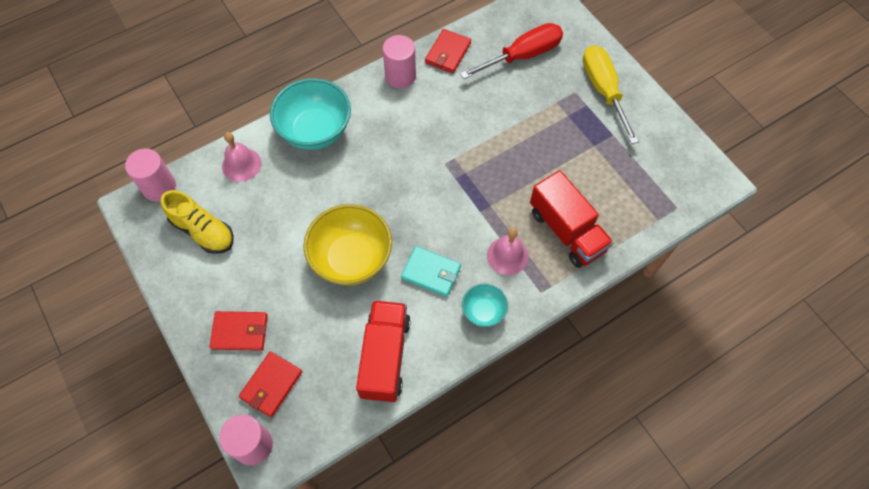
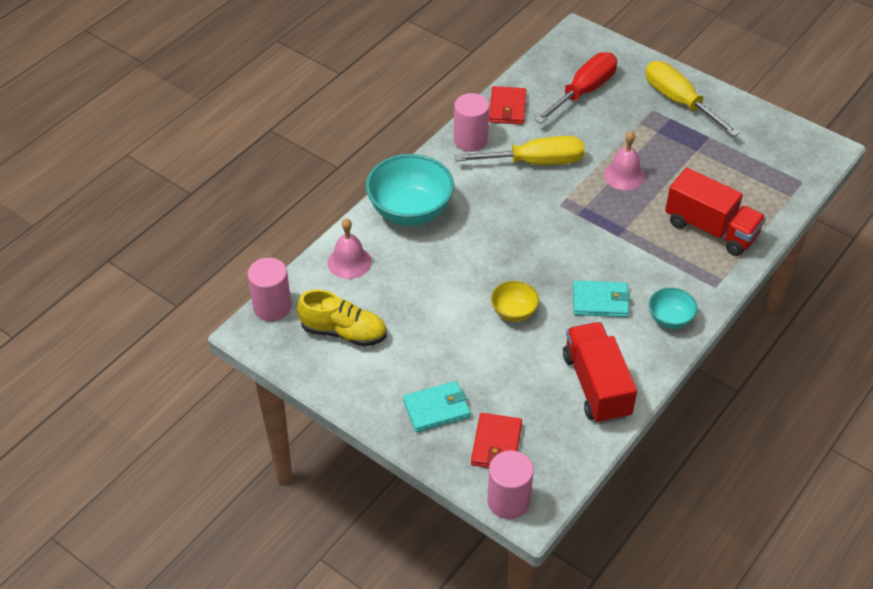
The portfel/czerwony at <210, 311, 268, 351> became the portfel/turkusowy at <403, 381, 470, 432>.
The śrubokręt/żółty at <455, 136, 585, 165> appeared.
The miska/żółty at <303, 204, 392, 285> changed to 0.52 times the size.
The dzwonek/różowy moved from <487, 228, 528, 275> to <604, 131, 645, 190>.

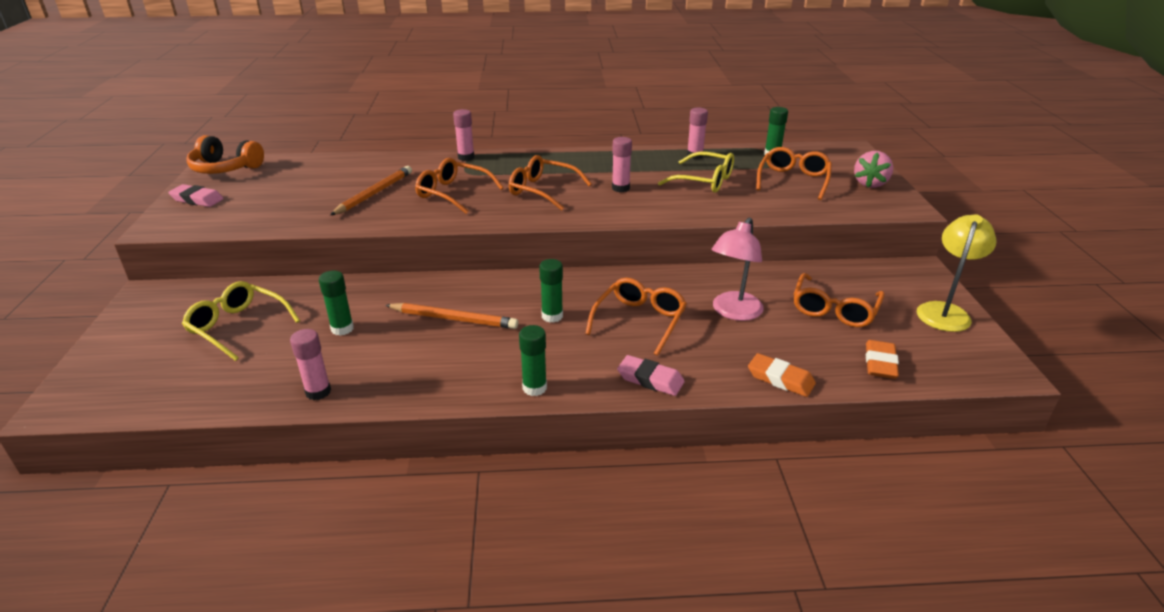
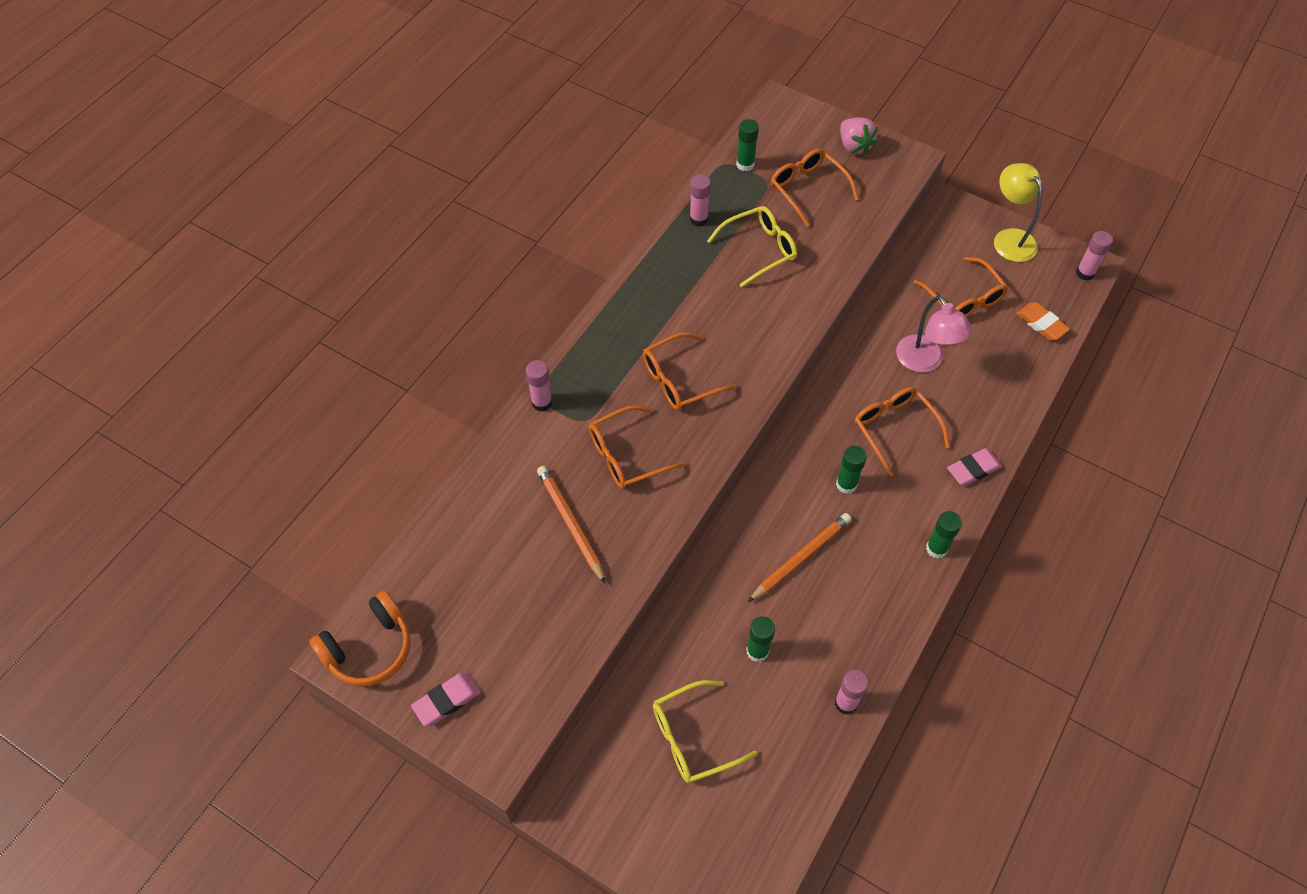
The klej w sztyfcie/różowy moved from <612, 137, 632, 192> to <1076, 231, 1113, 281>.
The gumka do mazania/pomarańczowy at <748, 353, 816, 397> disappeared.

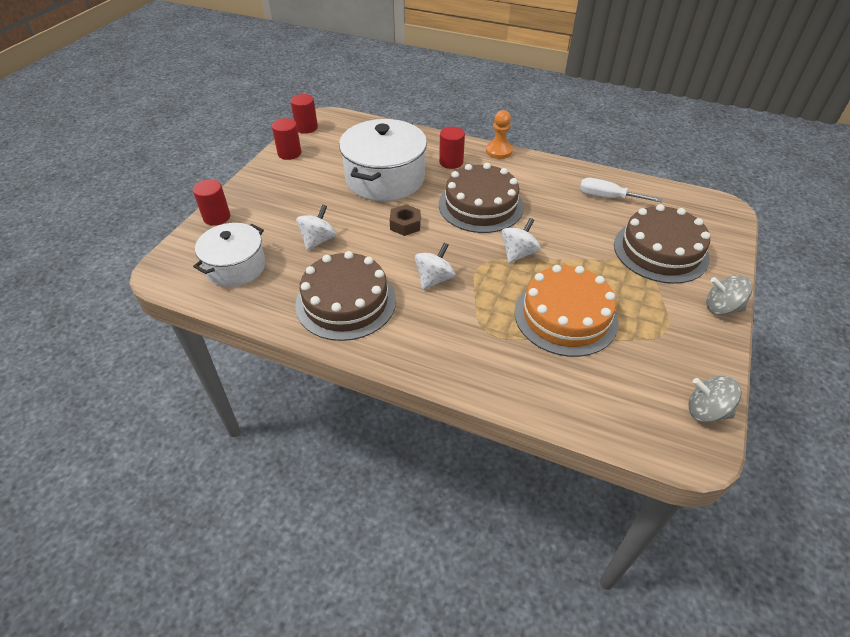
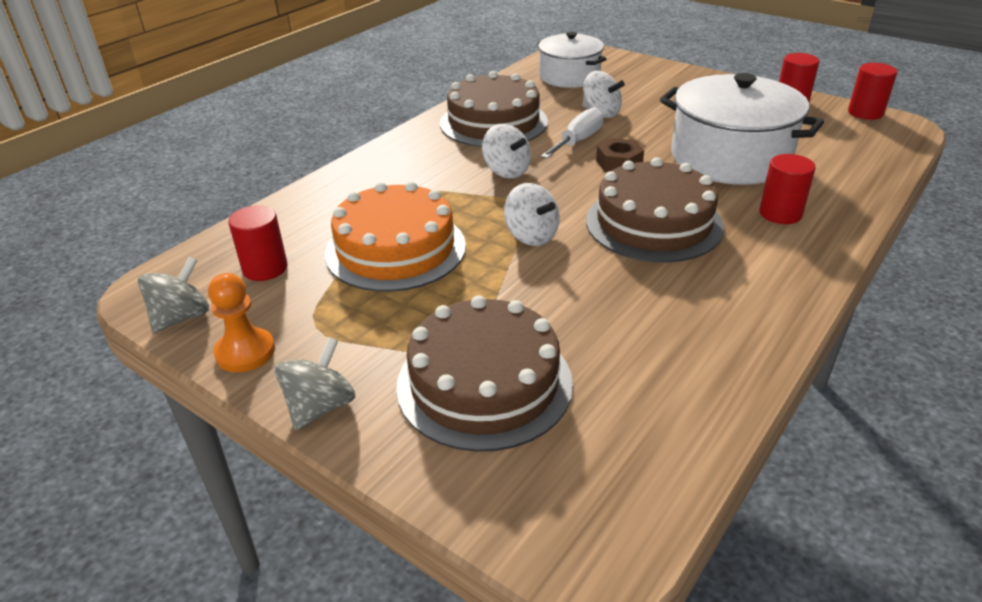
The pionek/pomarańczowy moved from <486, 110, 513, 159> to <208, 273, 275, 372>.
The walec/czerwony moved from <193, 179, 230, 226> to <228, 205, 287, 281>.
The śrubokręt/biały moved from <580, 178, 662, 203> to <541, 107, 604, 159>.

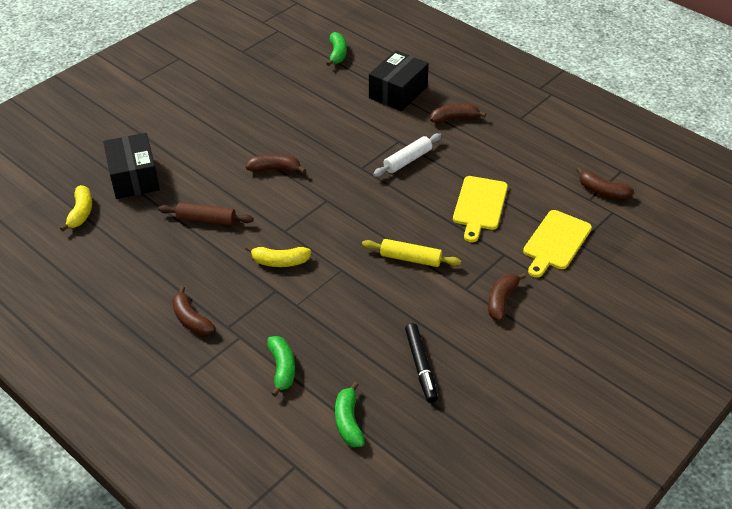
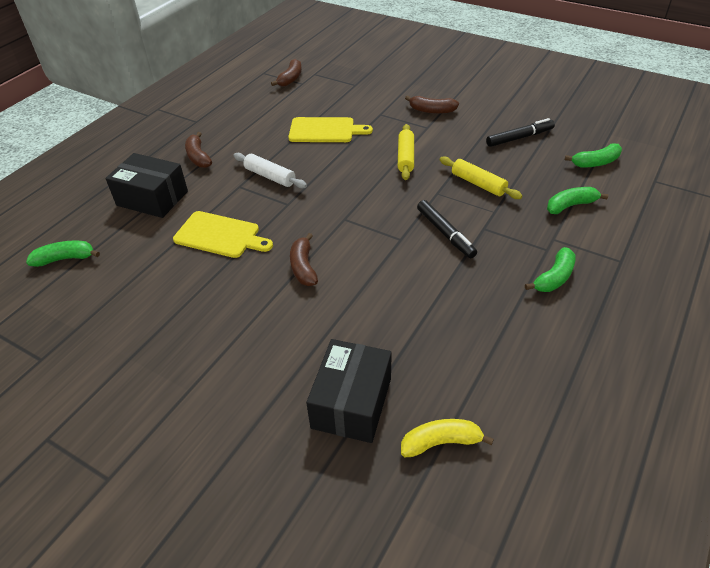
The deska do krojenia/żółty moved from <523, 210, 592, 278> to <173, 211, 273, 258>.
The pudełko/czarny at <103, 133, 160, 199> turned 45 degrees counterclockwise.
The banan/żółty at <246, 246, 311, 267> was replaced by the flamaster/czarny at <417, 200, 477, 258>.
The wałek do ciasta/żółty at <440, 156, 522, 199> appeared.
The banan/brązowy at <172, 286, 215, 335> became the banan/zielony at <525, 247, 576, 292>.
The wałek do ciasta/brązowy at <158, 202, 254, 226> disappeared.

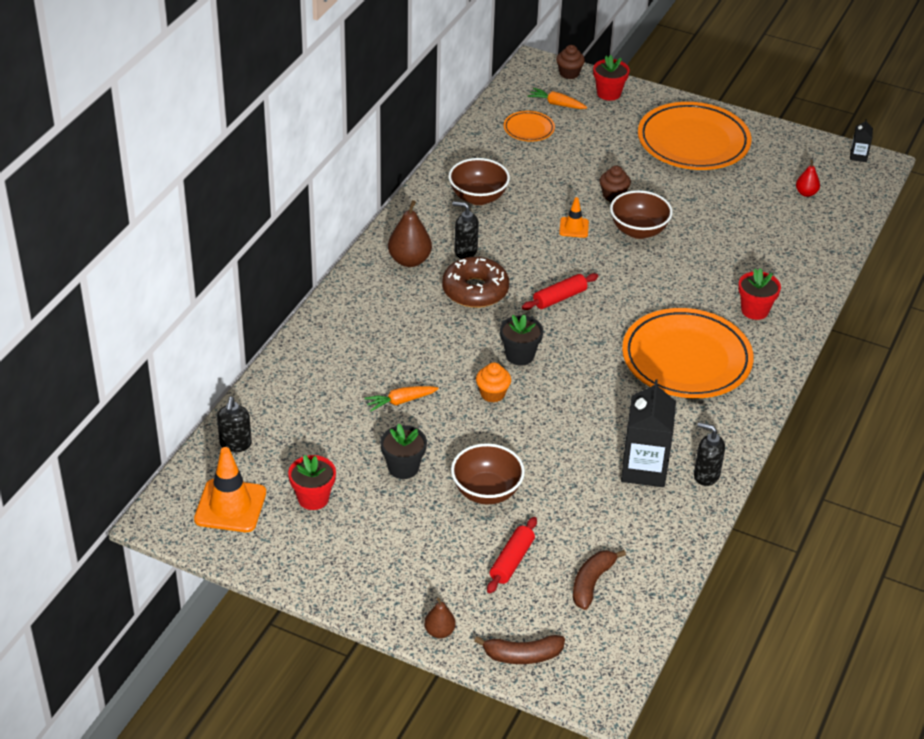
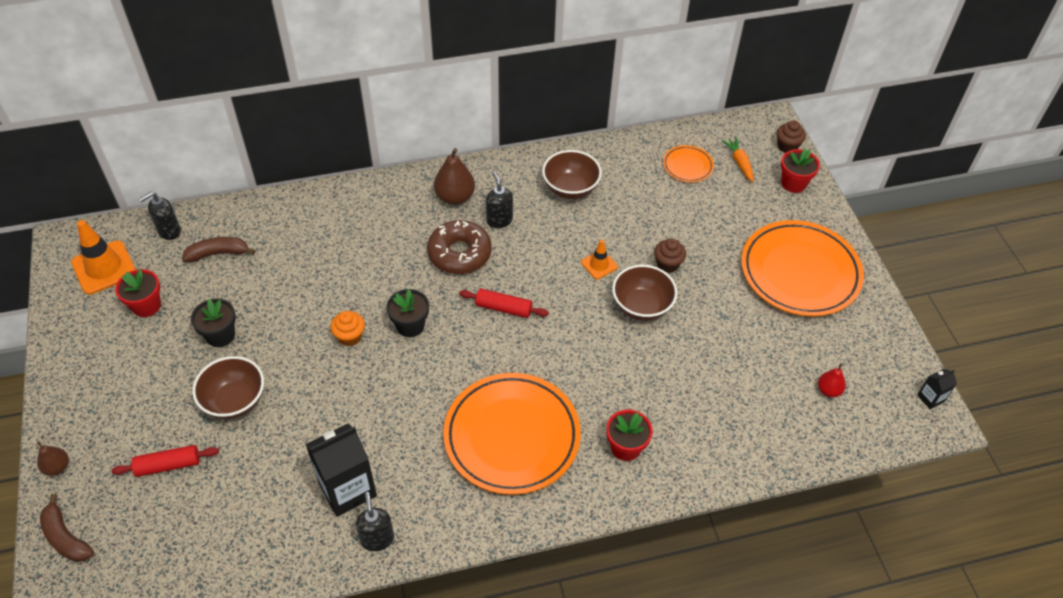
The banan/brązowy moved from <573, 550, 626, 610> to <182, 237, 255, 262>.
The marchewka/pomarańczowy at <364, 386, 439, 411> disappeared.

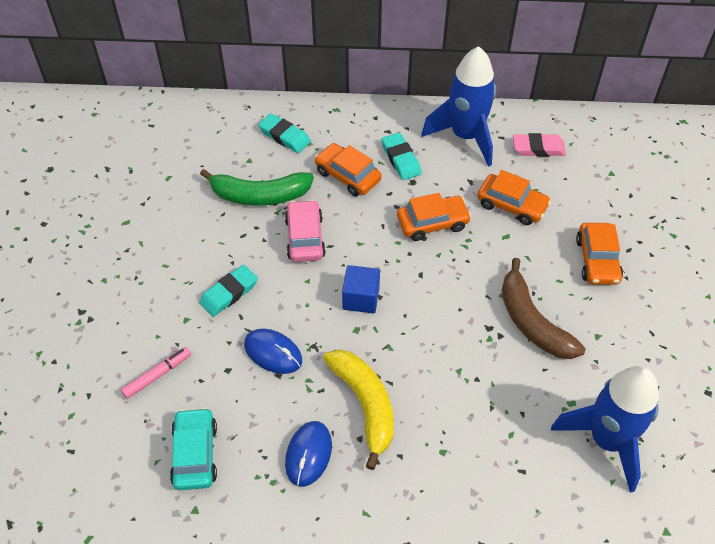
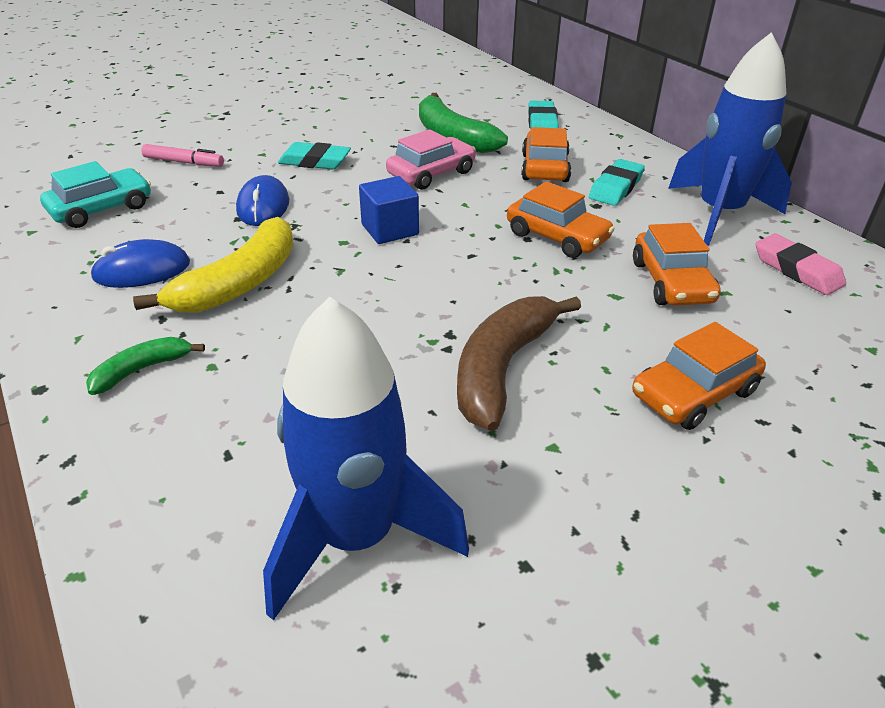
The banan/zielony at <86, 337, 205, 395> appeared.

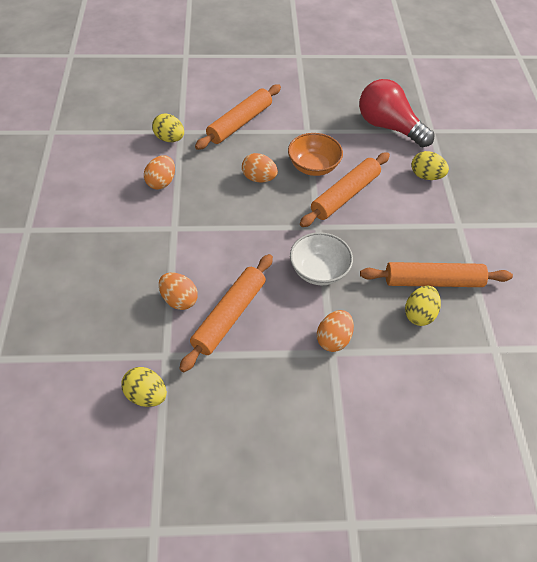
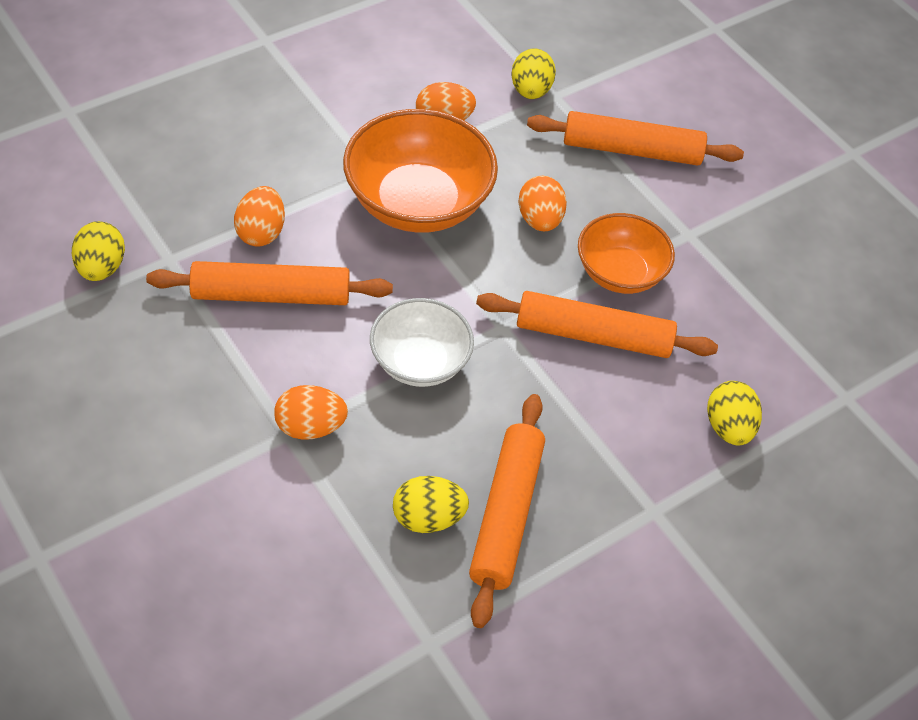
The miska/pomarańczowy at <343, 109, 498, 233> appeared.
The wałek do ciasta/pomarańczowy at <360, 262, 513, 287> turned 45 degrees clockwise.
The żarówka/czerwony at <359, 79, 434, 148> disappeared.

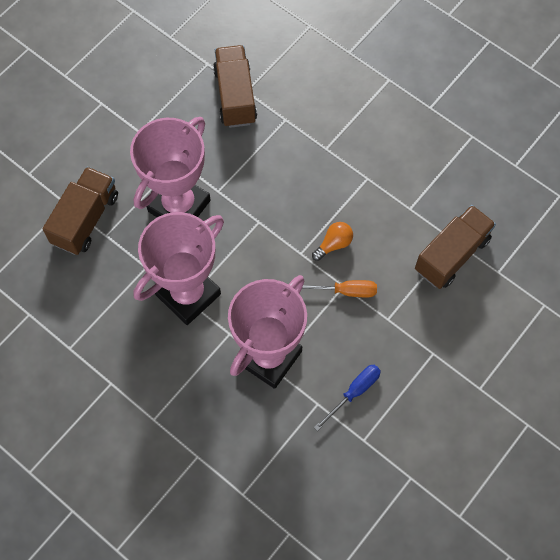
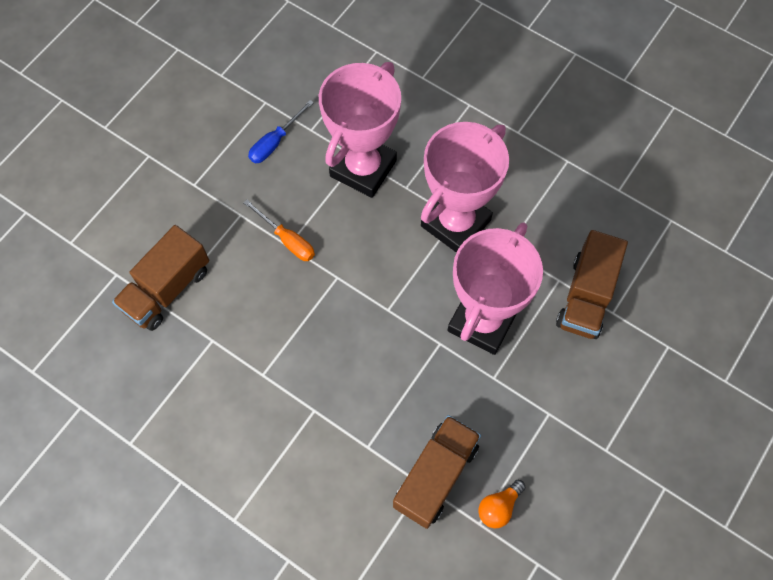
The śrubokręt/pomarańczowy at <302, 280, 377, 297> turned 135 degrees counterclockwise.
The ciężarówka/brązowy at <213, 45, 257, 128> turned 135 degrees counterclockwise.
The żarówka/pomarańczowy moved from <312, 222, 353, 261> to <478, 480, 526, 528>.

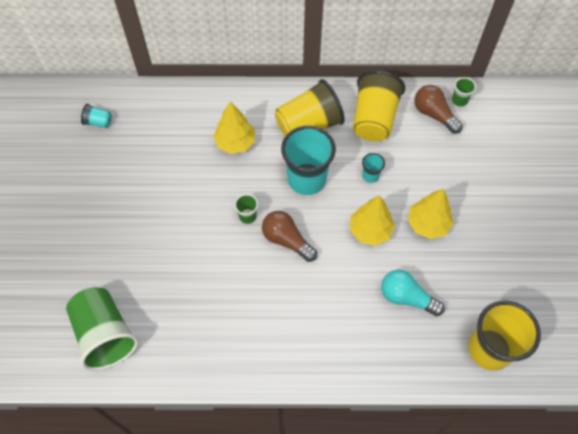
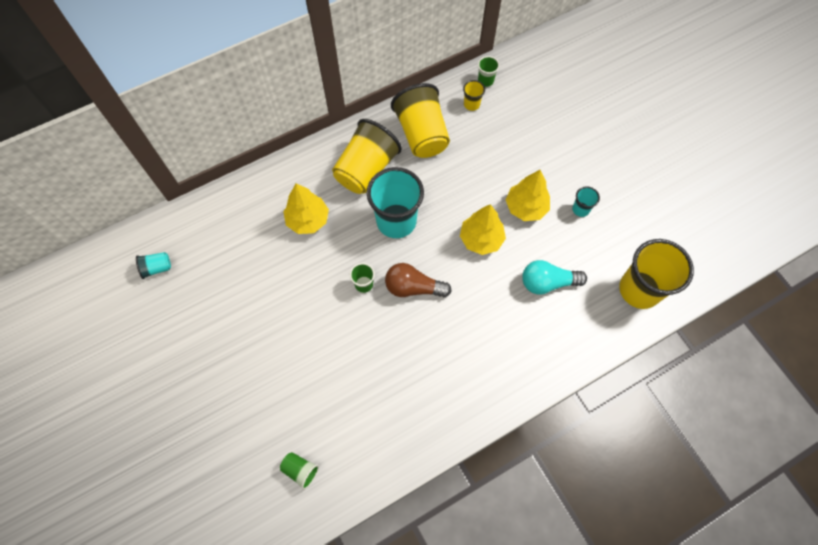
The szklanka/zielony at <66, 287, 139, 371> changed to 0.44 times the size.
The żarówka/brązowy at <414, 85, 463, 134> was replaced by the szklanka/żółty at <463, 80, 485, 111>.
The szklanka/turkusowy moved from <362, 153, 385, 183> to <572, 186, 600, 217>.

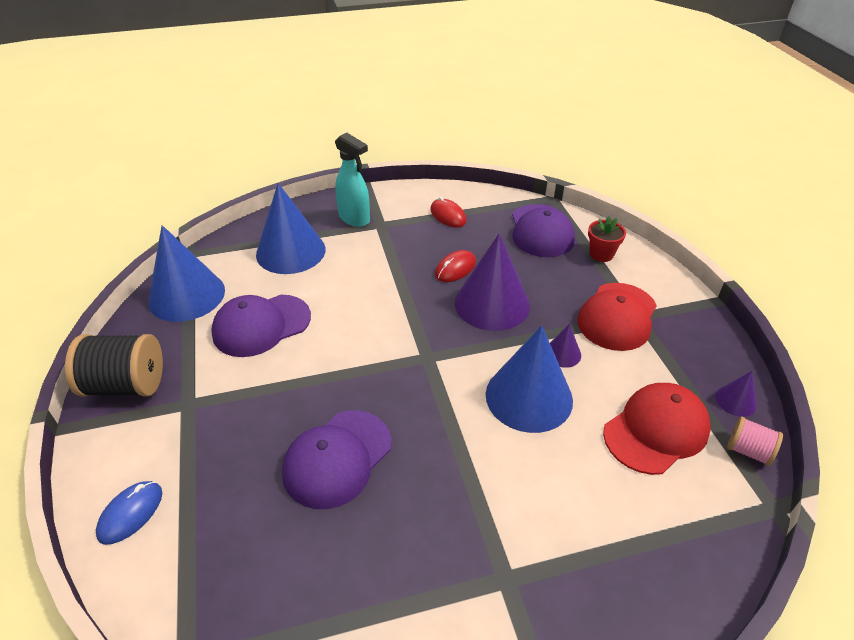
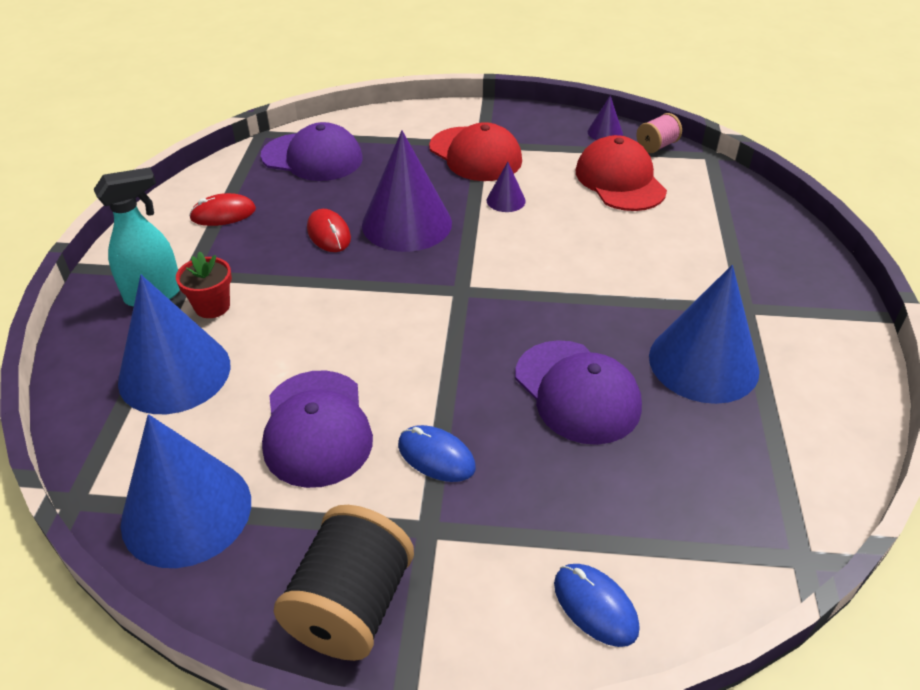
The doniczka/czerwony moved from <588, 217, 626, 262> to <176, 252, 232, 318>.
The myszka/niebieski at <398, 425, 476, 482> appeared.
The stożek/niebieski moved from <486, 326, 573, 433> to <649, 265, 760, 404>.

